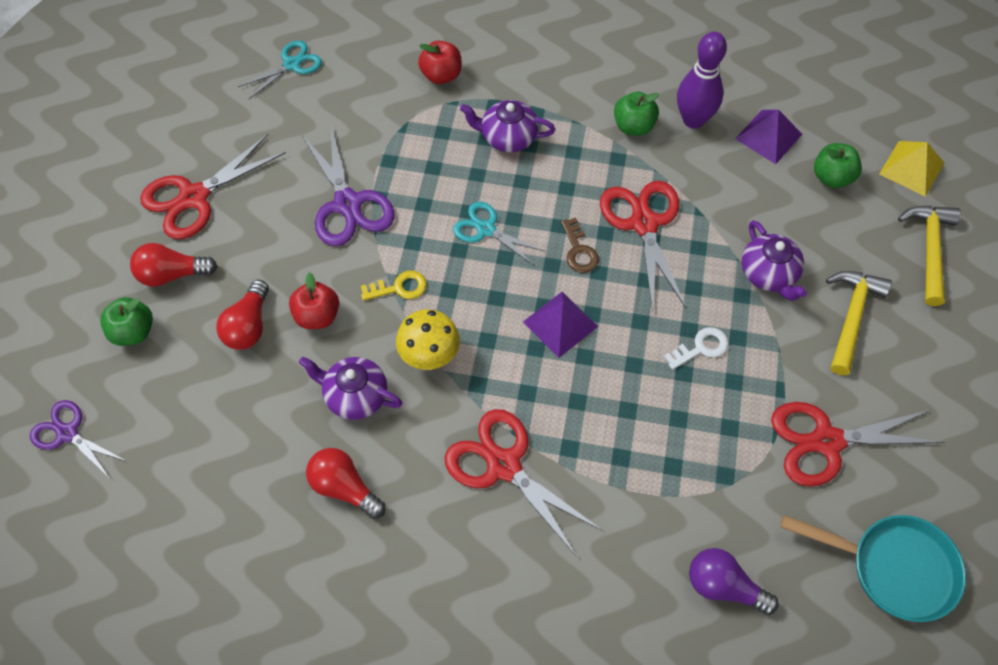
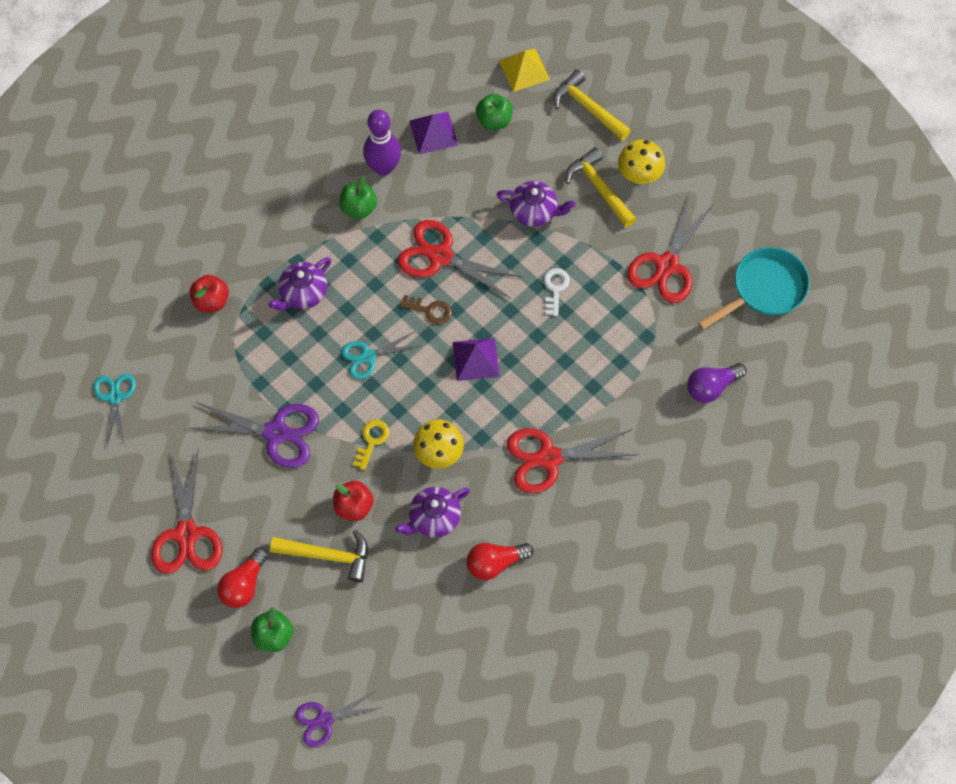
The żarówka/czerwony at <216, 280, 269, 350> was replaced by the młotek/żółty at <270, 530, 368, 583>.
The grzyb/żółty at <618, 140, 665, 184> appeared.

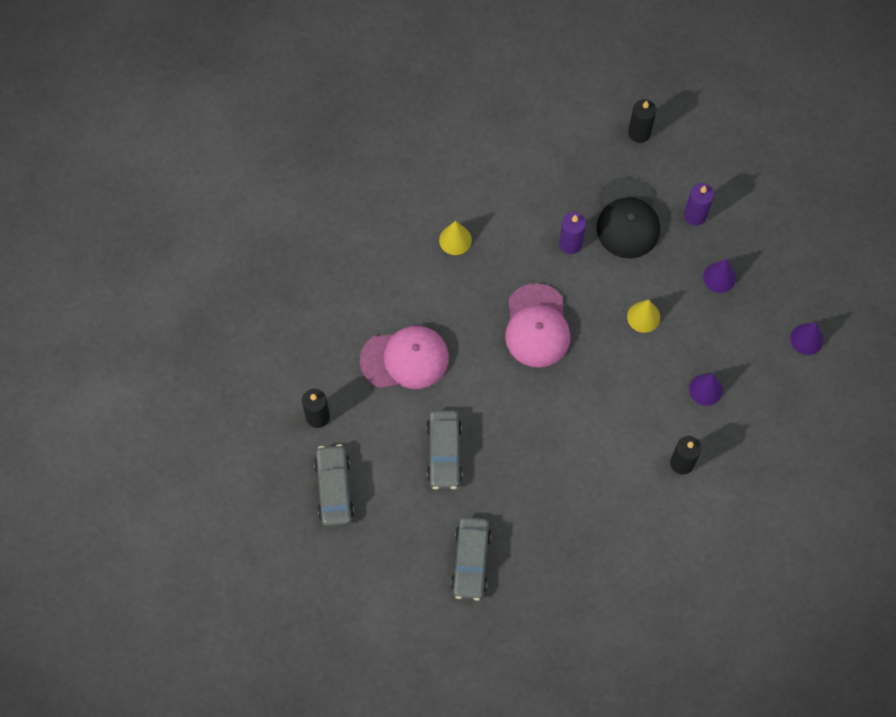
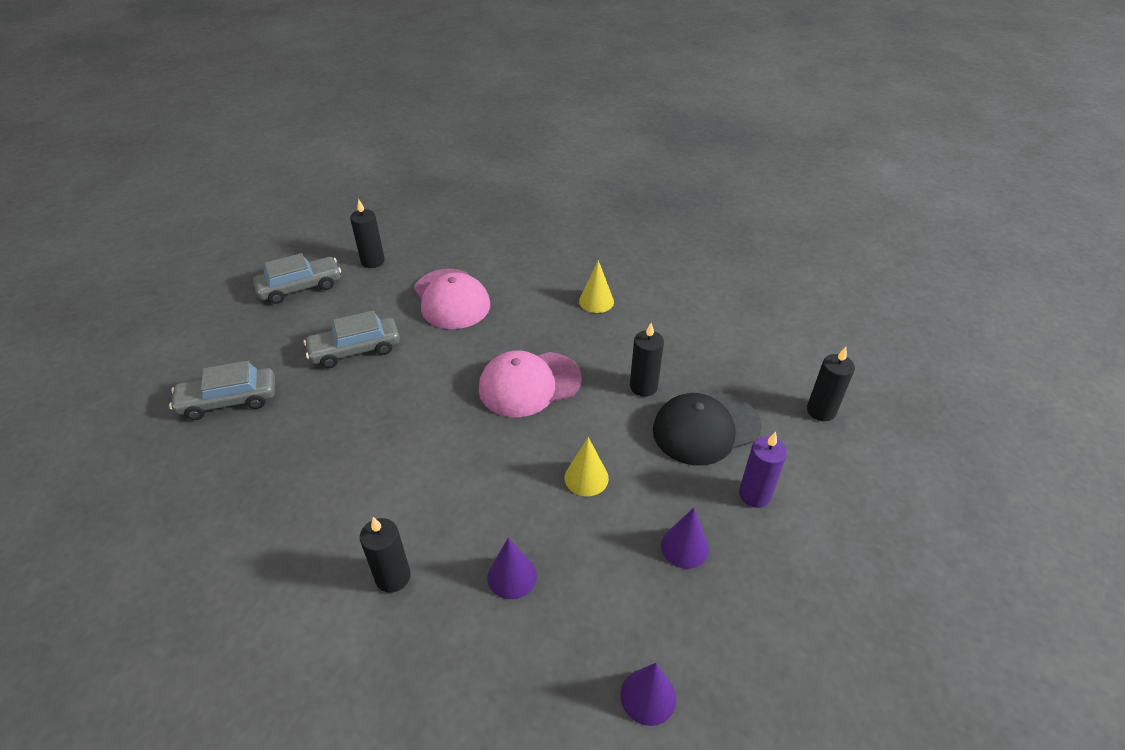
The świeca/fioletowy at <559, 212, 586, 254> became the świeca/czarny at <630, 323, 664, 397>.

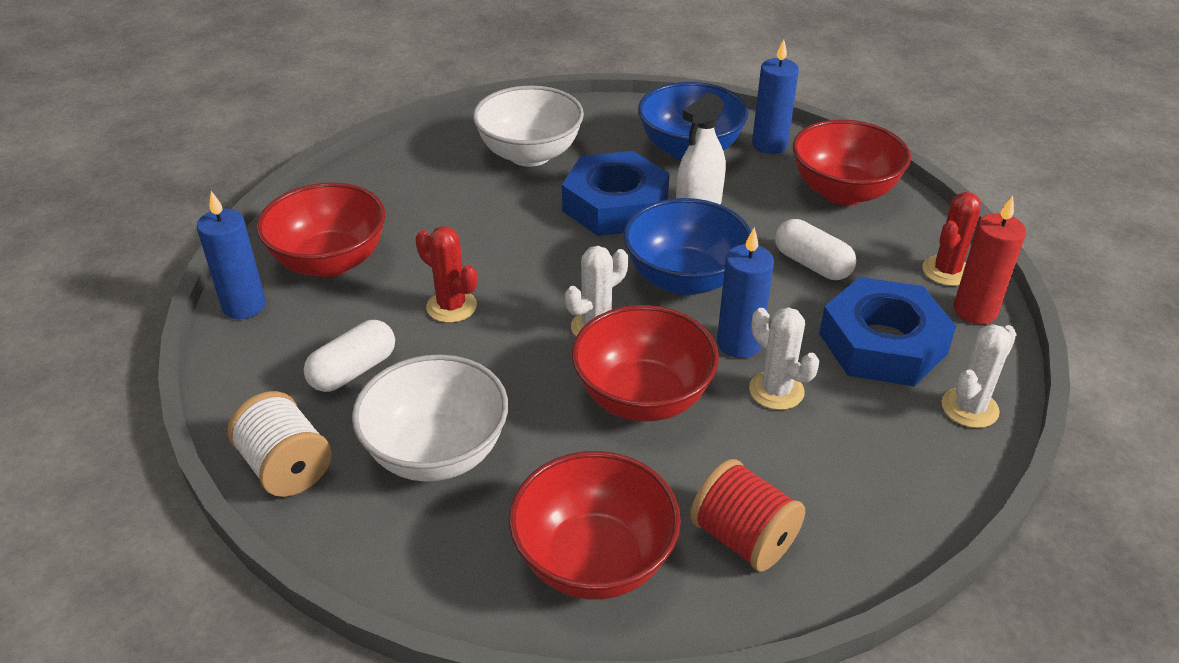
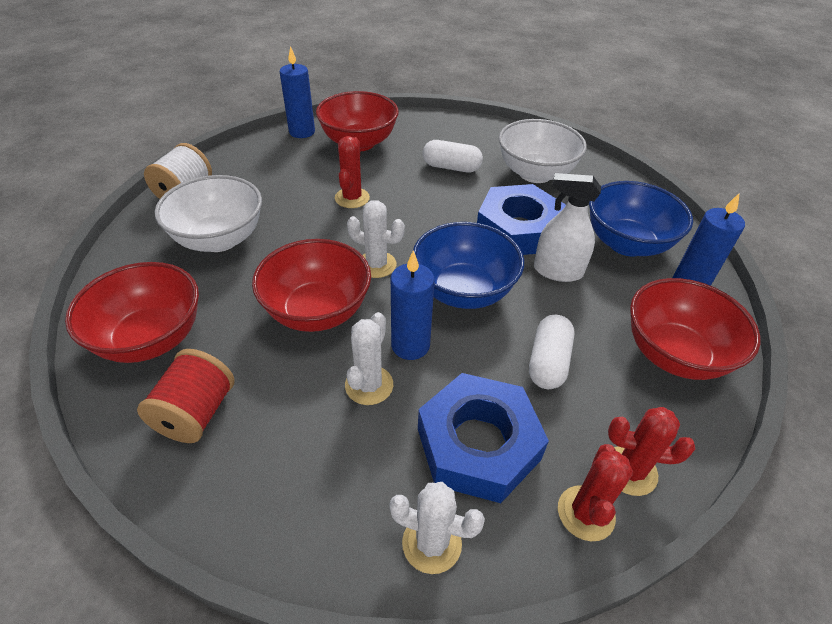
The kapsułka/biały moved from <304, 320, 395, 392> to <423, 140, 483, 173>.
The świeca/czerwony at <954, 196, 1026, 324> was replaced by the kaktus/czerwony at <558, 444, 633, 541>.

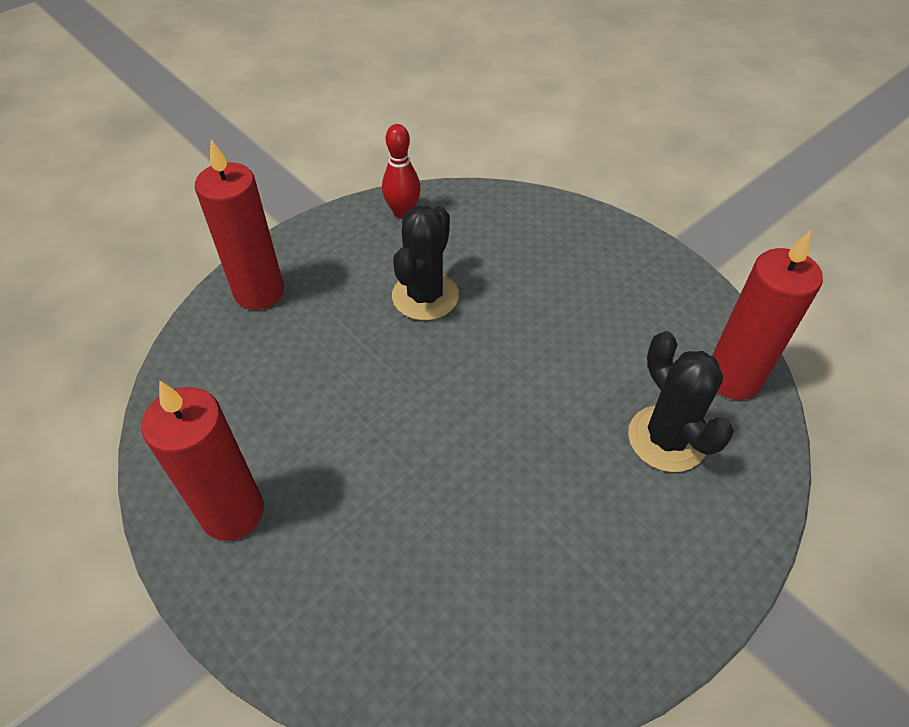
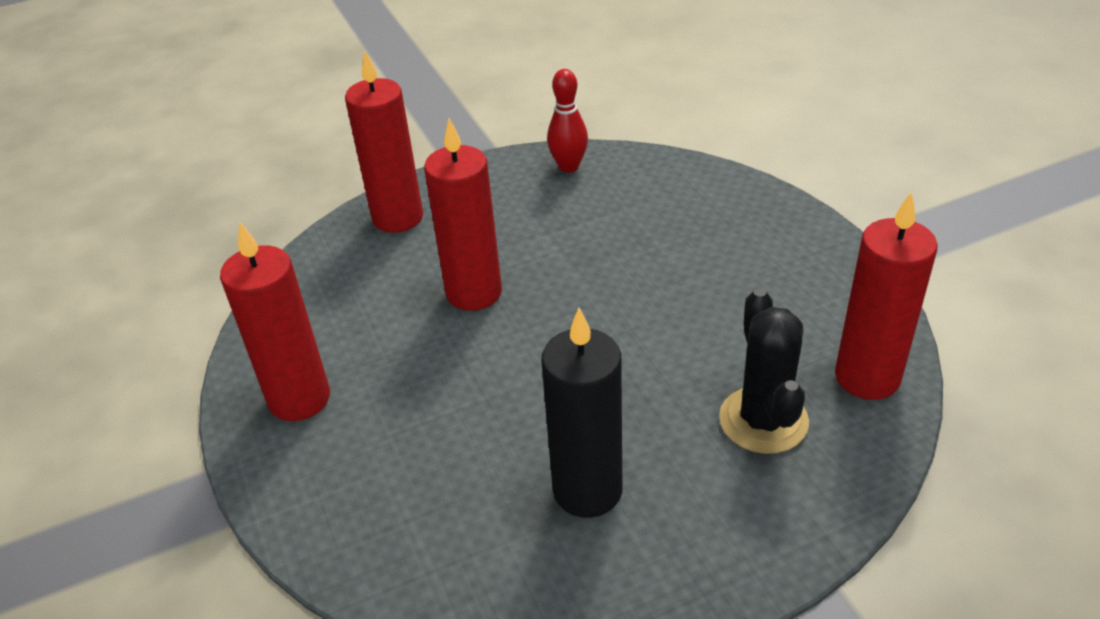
The świeca/czerwony at <424, 118, 502, 311> appeared.
The świeca/czarny at <541, 308, 622, 518> appeared.
The kaktus/czarny at <392, 205, 459, 320> disappeared.

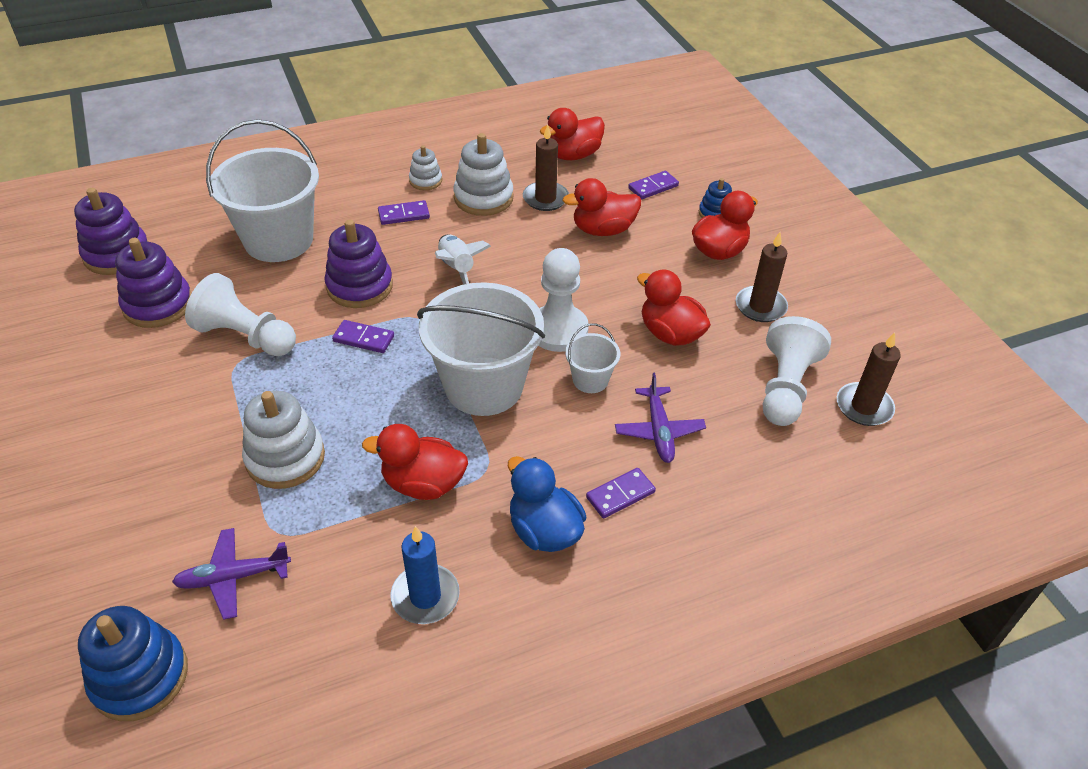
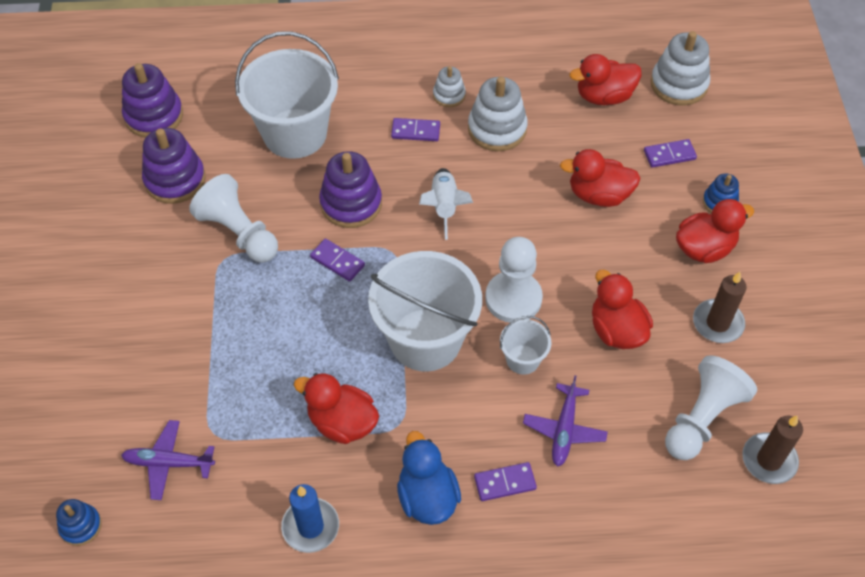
The zabawka nakładanka/niebieski at <78, 606, 188, 721> changed to 0.56 times the size.
The zabawka nakładanka/biały moved from <242, 391, 325, 489> to <651, 31, 710, 106>.
The świeca/brązowy at <523, 125, 569, 211> disappeared.

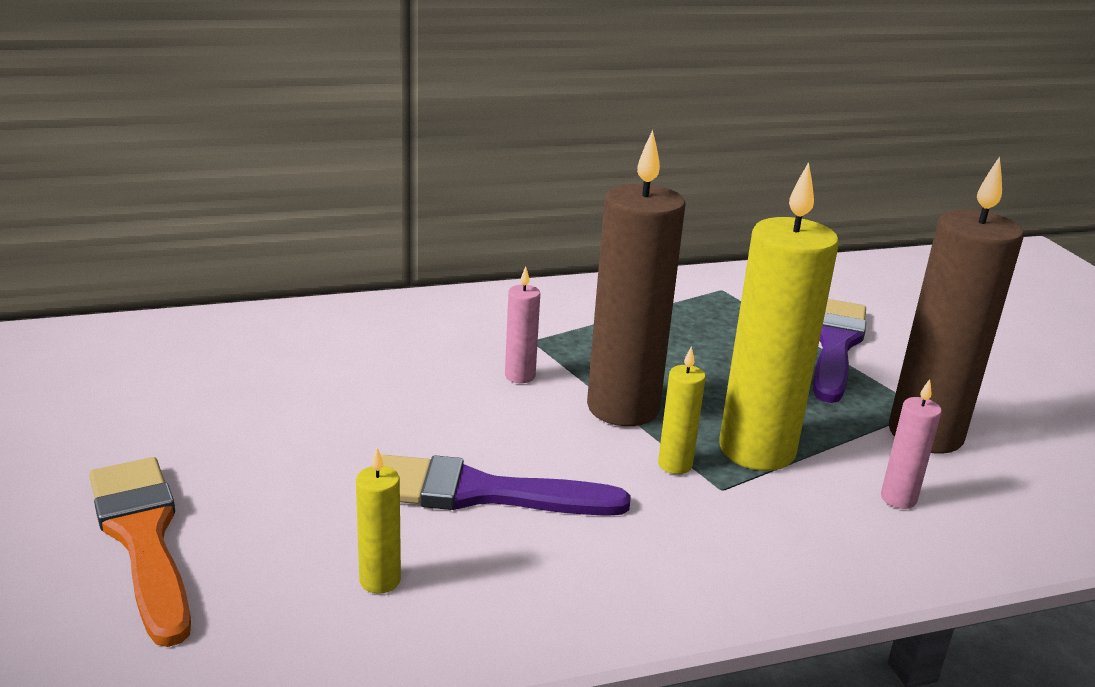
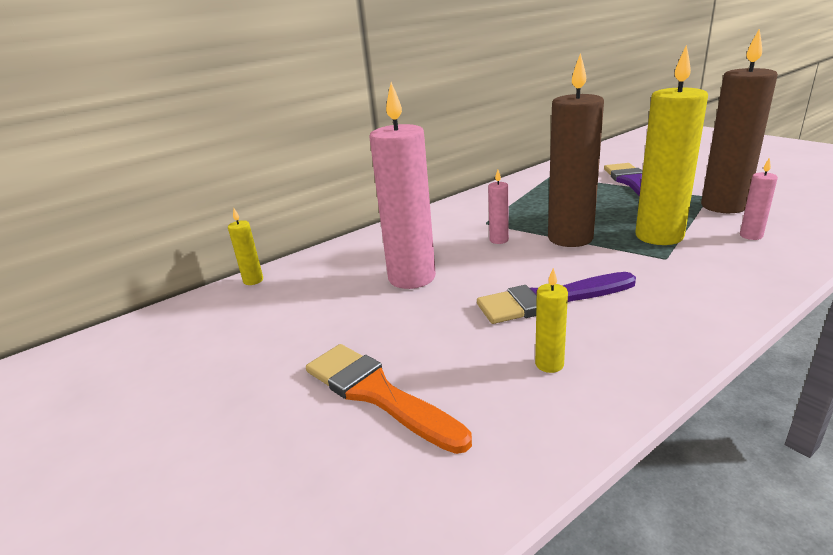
The świeca/żółty moved from <658, 346, 706, 474> to <228, 209, 263, 285>.
The świeca/różowy at <370, 82, 436, 289> appeared.

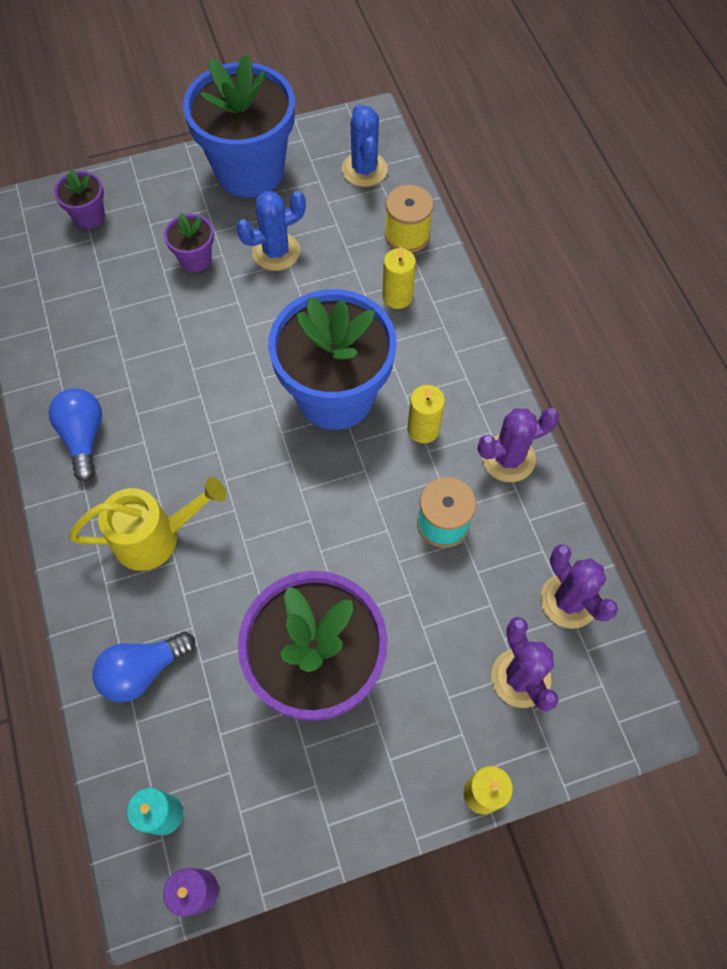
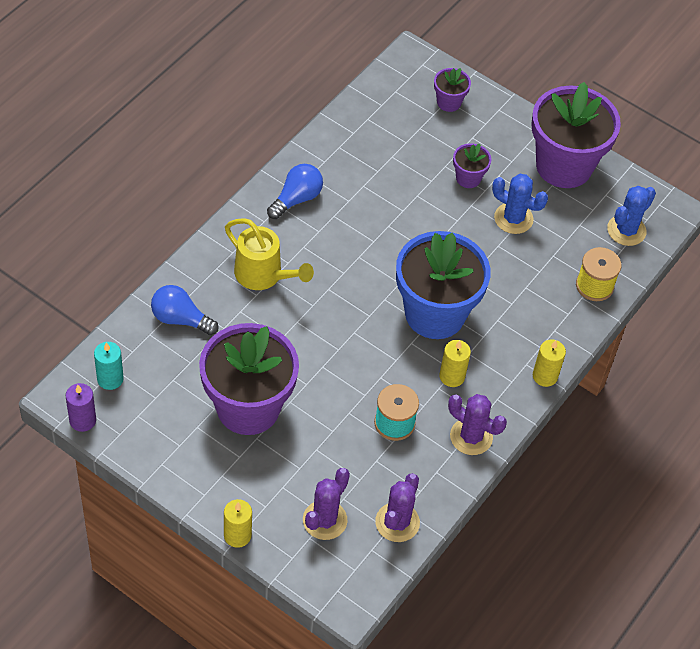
The doniczka/niebieski at <183, 54, 295, 197> became the doniczka/fioletowy at <532, 82, 621, 188>.
The świeca/żółty moved from <383, 246, 416, 309> to <533, 339, 566, 387>.

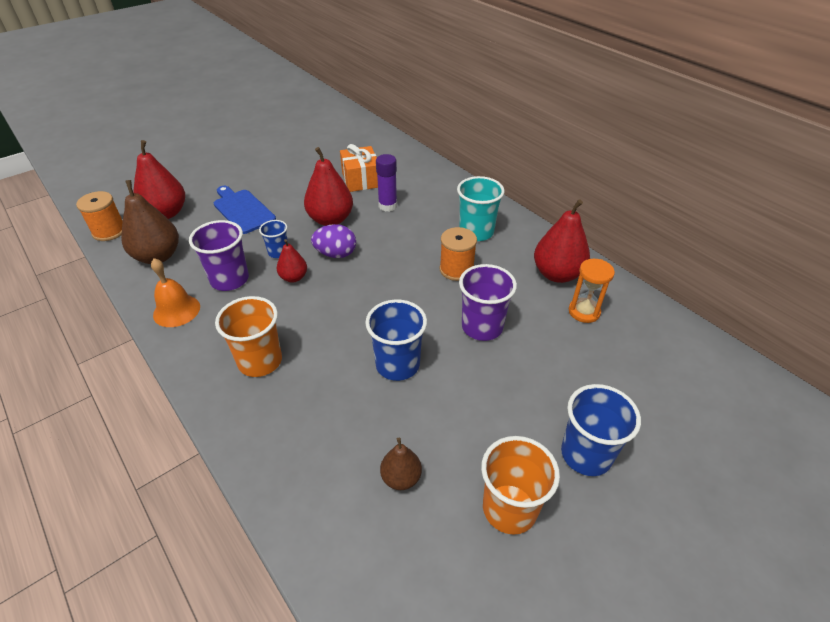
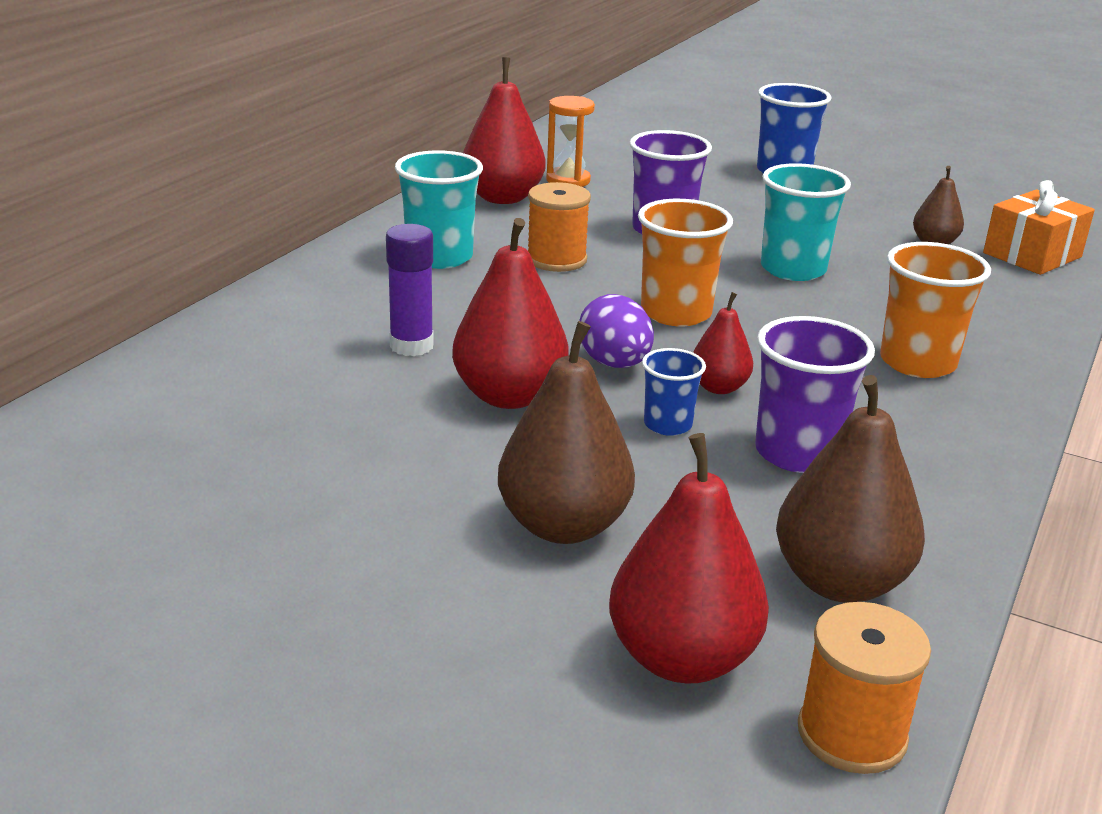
The deska do krojenia/niebieski at <214, 186, 276, 234> was replaced by the gruszka/brązowy at <498, 321, 635, 544>.
The szklanka/pomarańczowy moved from <481, 436, 560, 535> to <638, 199, 733, 326>.
The szklanka/niebieski at <365, 299, 427, 381> became the szklanka/turkusowy at <761, 163, 851, 281>.
The prezent/pomarańczowy moved from <340, 144, 378, 192> to <983, 180, 1095, 275>.
The dzwonek/pomarańczowy at <151, 258, 200, 327> disappeared.

